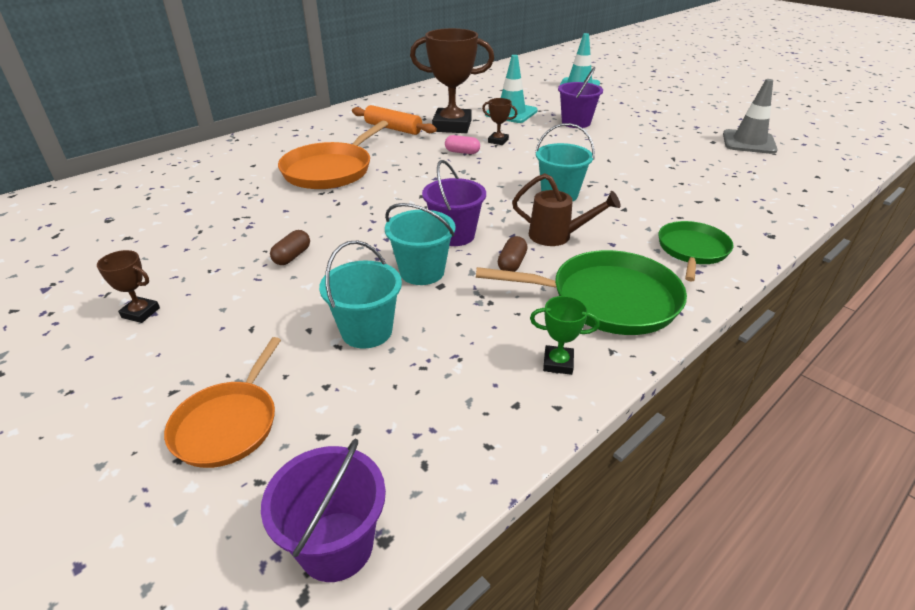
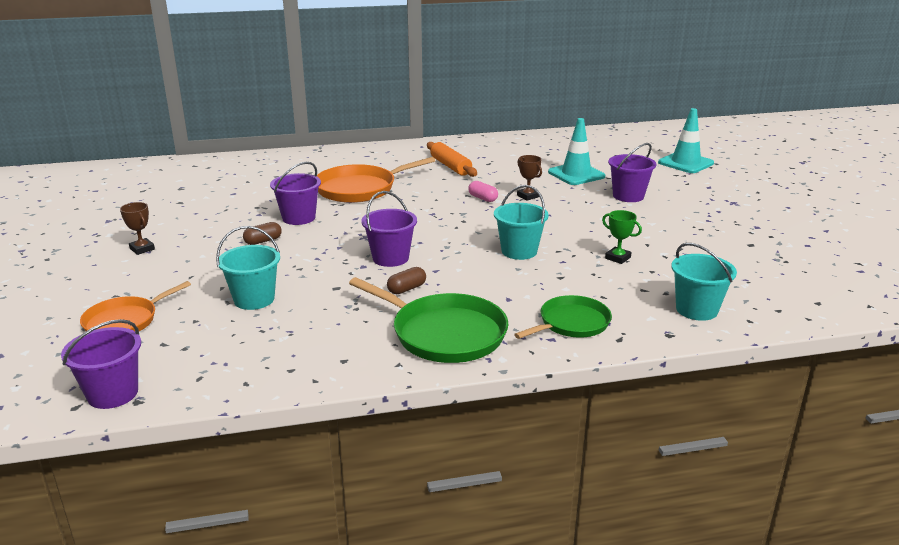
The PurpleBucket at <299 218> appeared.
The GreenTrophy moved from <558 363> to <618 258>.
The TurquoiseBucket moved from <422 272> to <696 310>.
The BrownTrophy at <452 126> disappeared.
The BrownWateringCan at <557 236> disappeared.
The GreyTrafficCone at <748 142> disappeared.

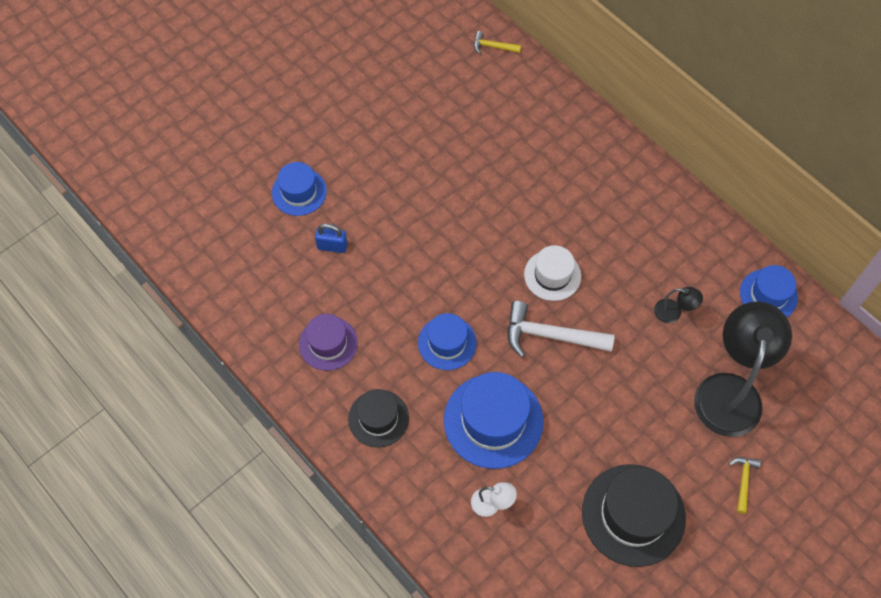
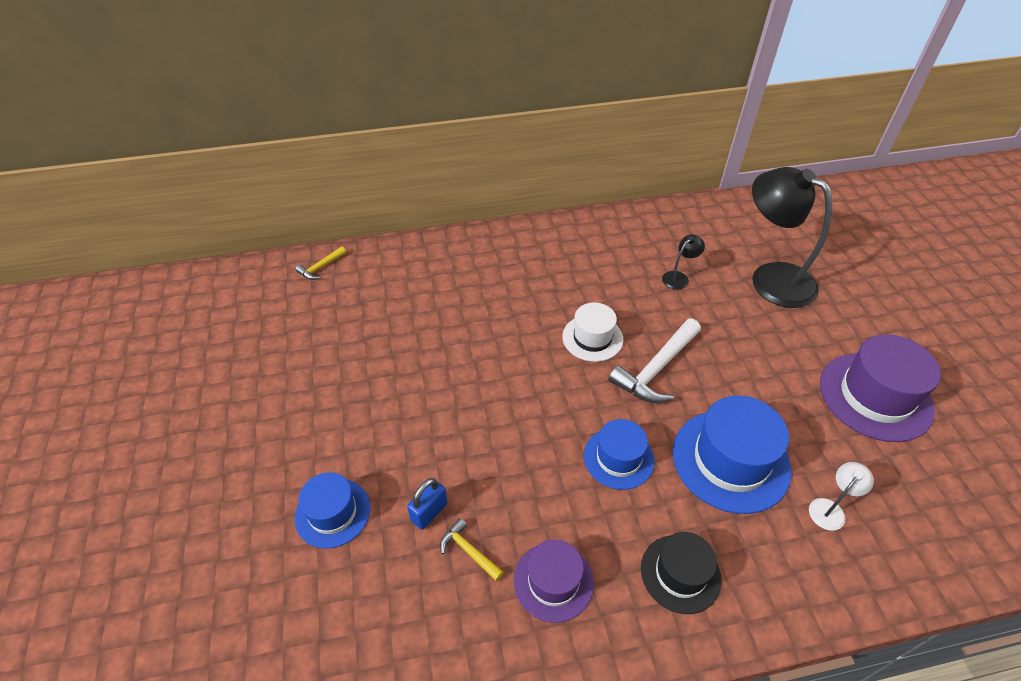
The YellowHammer moved from <743 481> to <469 551>.
The BlackHat at <633 515> became the PurpleHat at <875 396>.
The BlueHat at <768 295> disappeared.

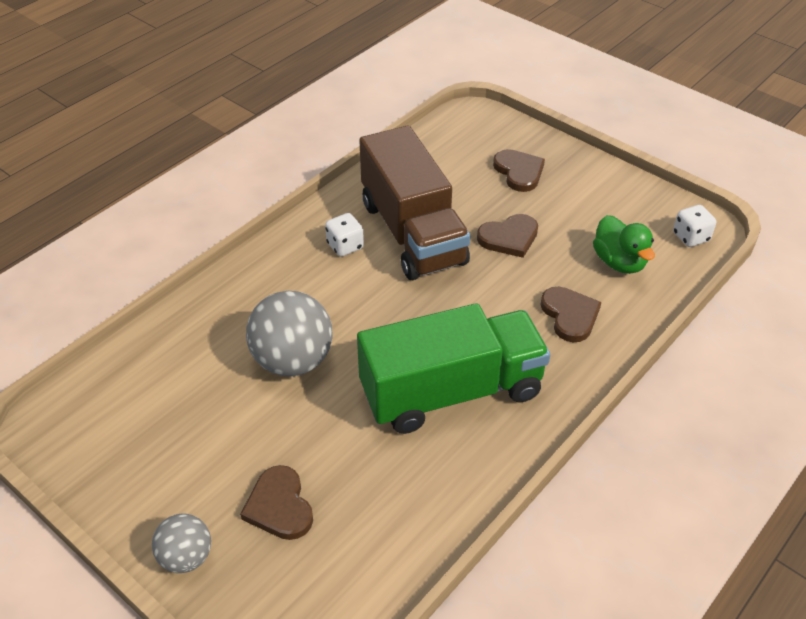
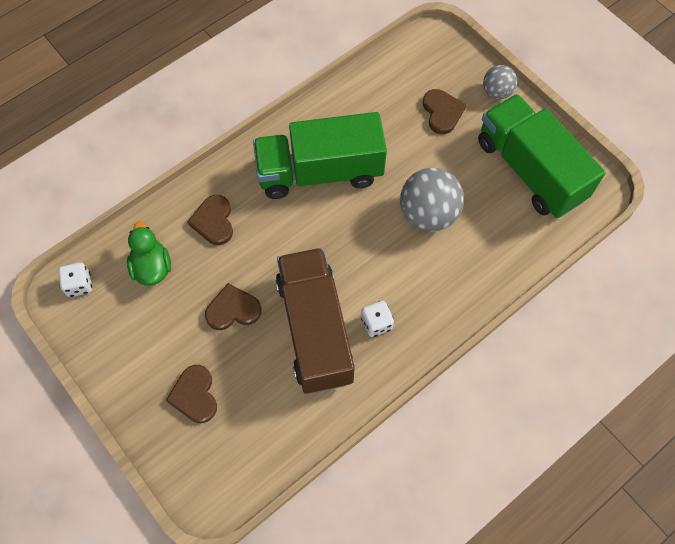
The GreenTruck at <530 170> appeared.

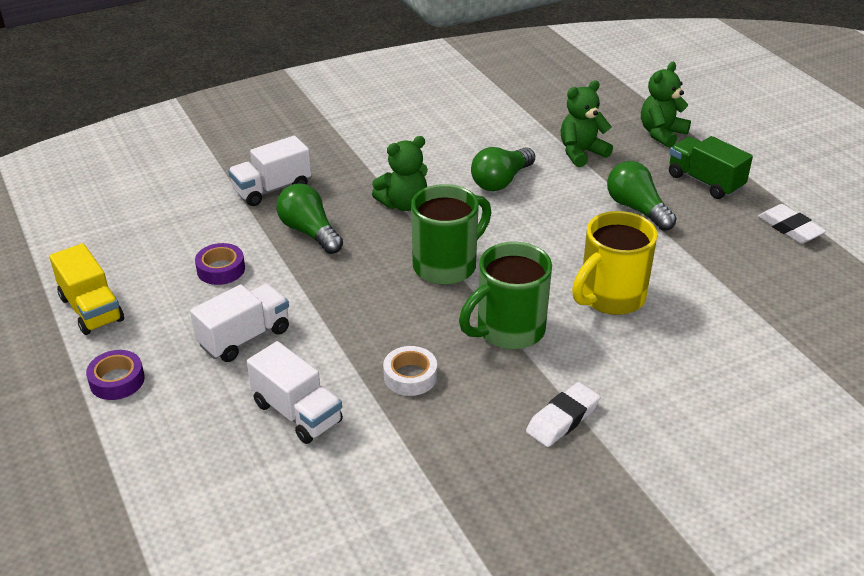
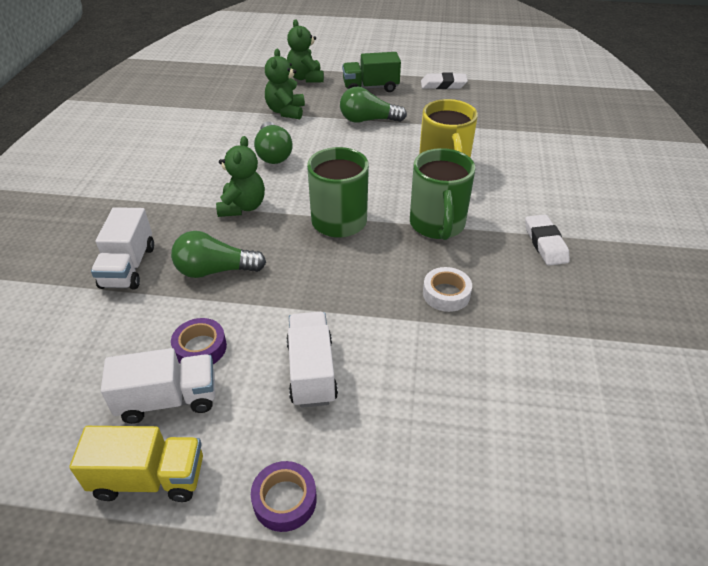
The WhiteTruck moved from <297 413> to <168 399>.

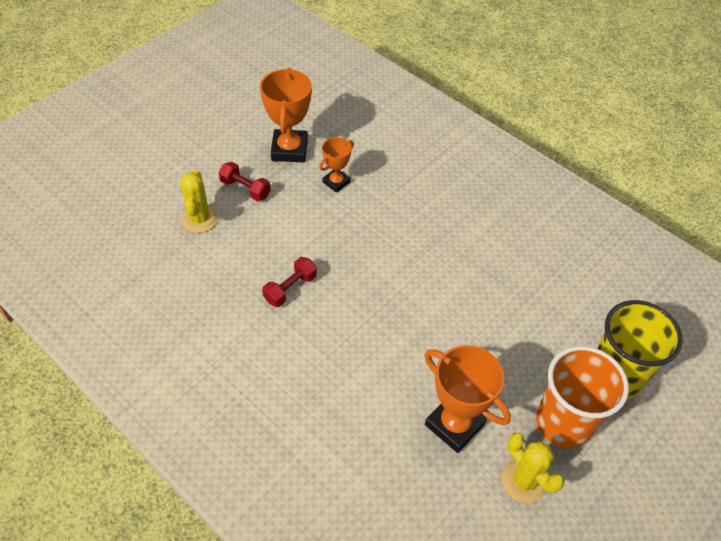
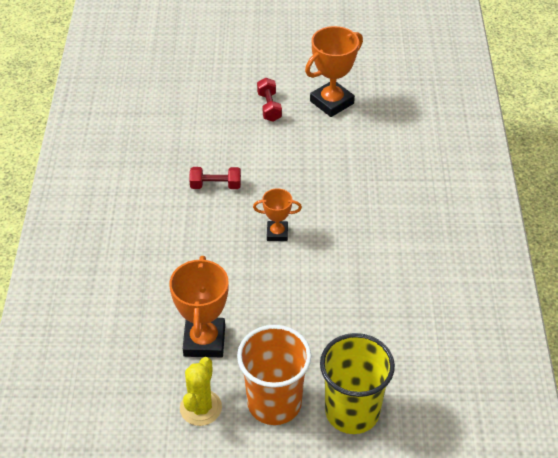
The OrangeTrophy moved from <336 182> to <277 233>.
The YellowCactus at <199 219> disappeared.

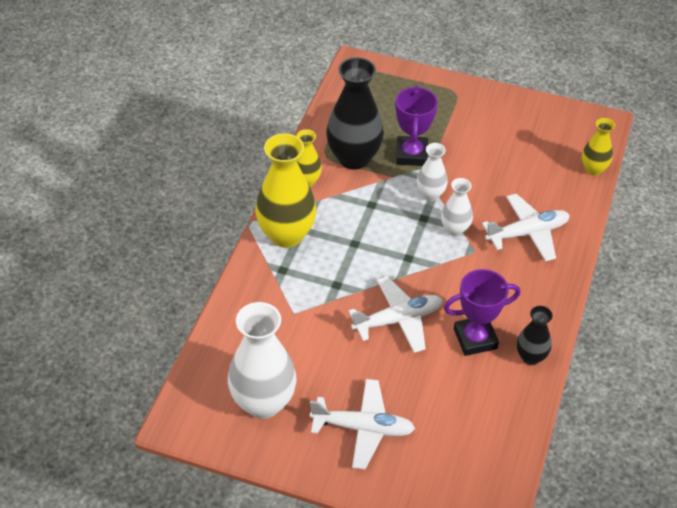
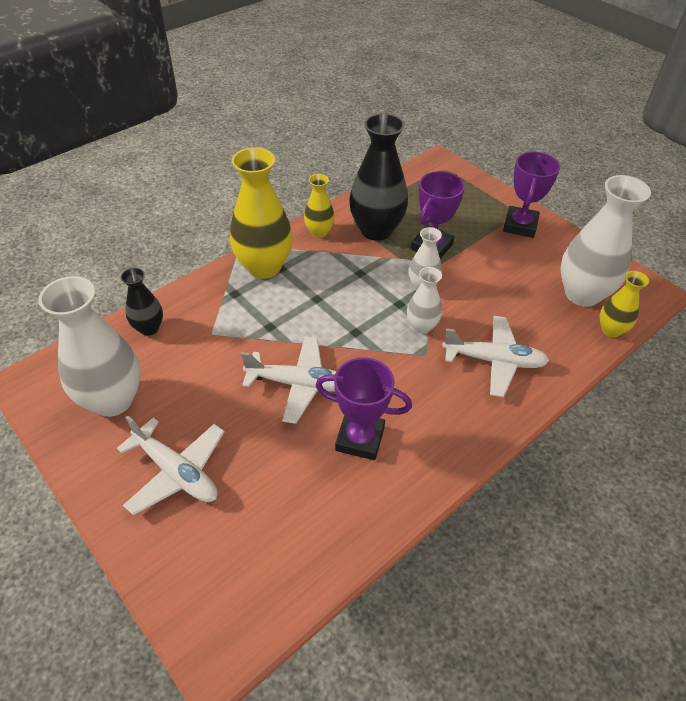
The BlackVase moved from <530 357> to <149 328>.
The PurpleTrophy at <520 225> appeared.
The WhiteVase at <582 294> appeared.

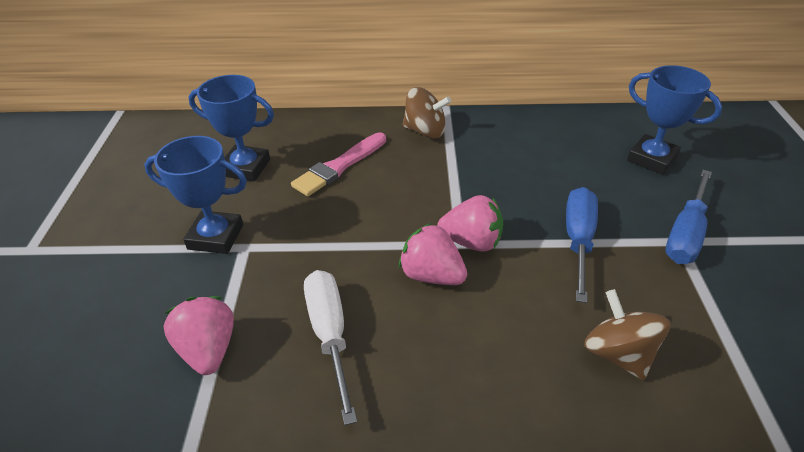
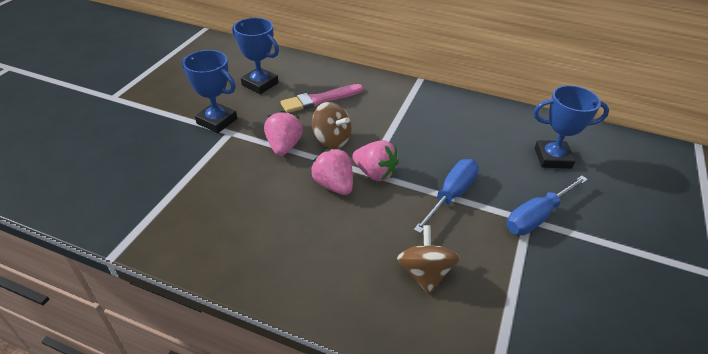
The PinkStrawberry moved from <208 350> to <284 146>.
The BrownSpinningTop moved from <425 131> to <331 139>.
The BlueTrophy at <651 159> turned 60 degrees counterclockwise.
The WhiteScrewdriver at <330 333> disappeared.

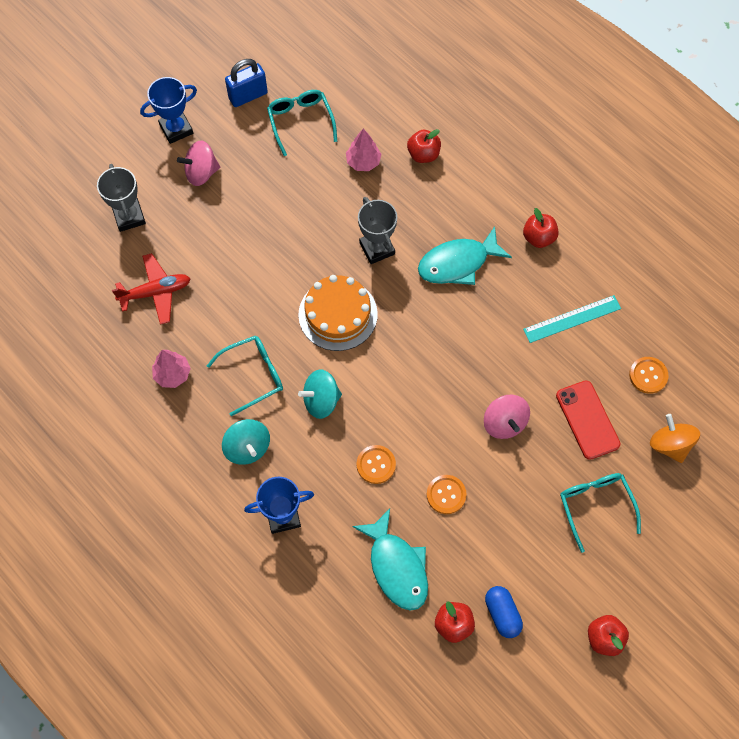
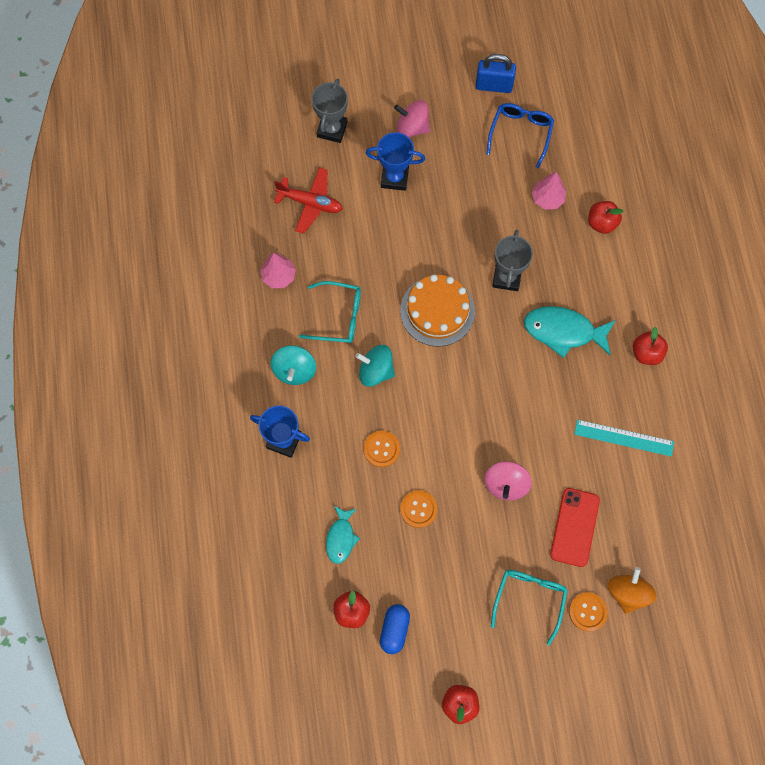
The TurquoiseFish at <397 567> changed to 0.61 times the size.
The BlueTrophy moved from <176 129> to <394 178>.
The TurquoiseGlasses at <300 121> became the BlueGlasses at <521 133>.
The OrangeButton moved from <648 375> to <587 612>.

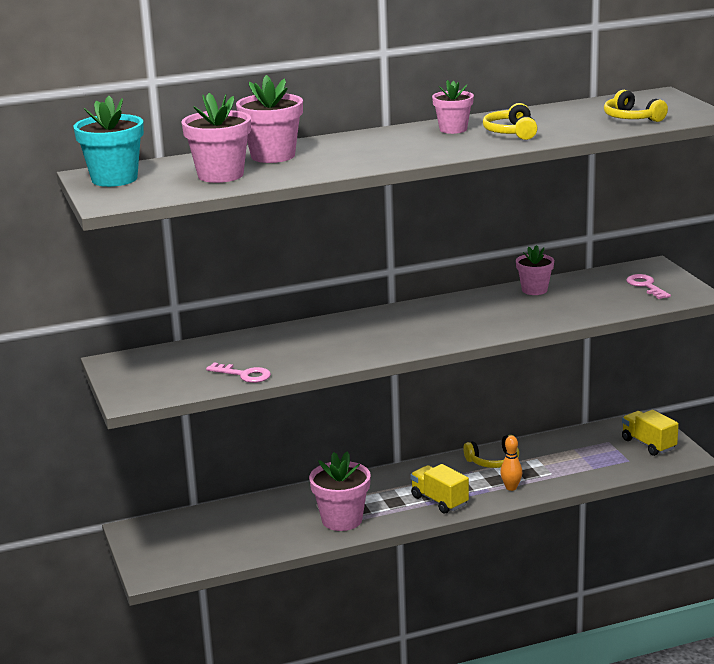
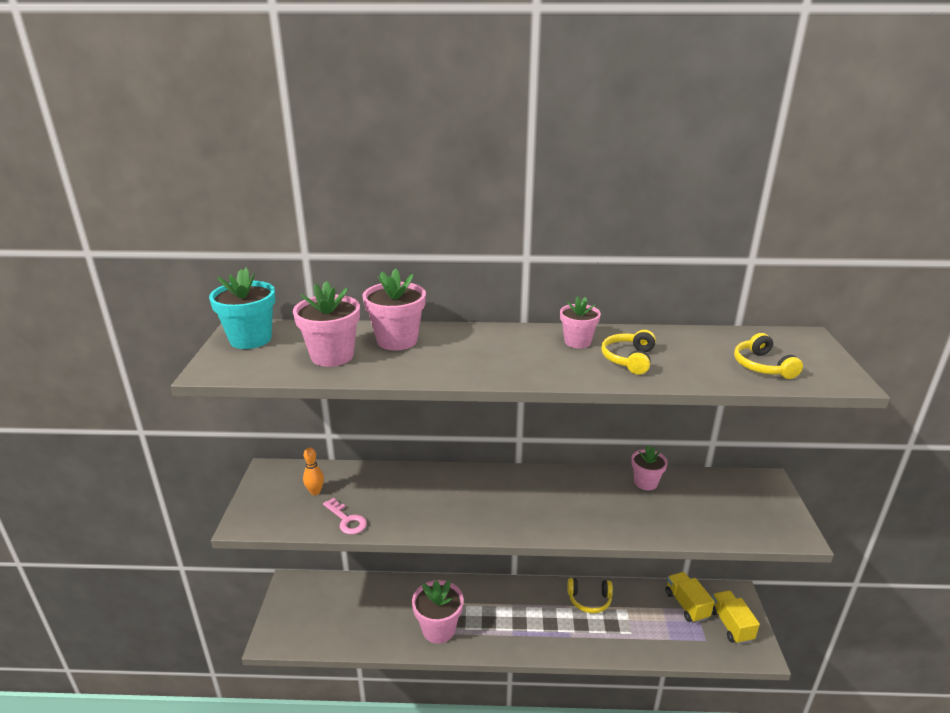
The OrangeBowlingPin moved from <511 488> to <315 492>.
The YellowTruck moved from <439 501> to <686 605>.
The PinkKey at <646 286> disappeared.

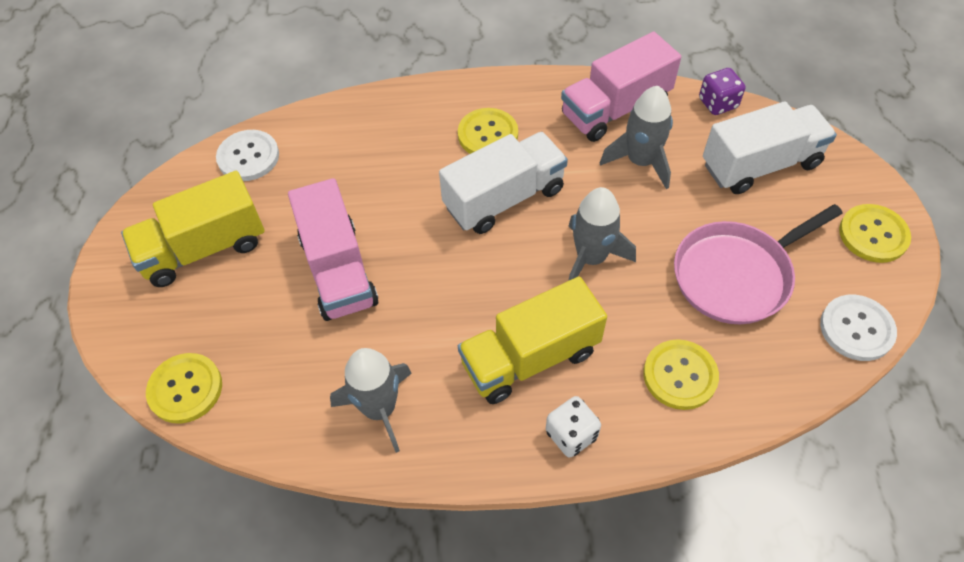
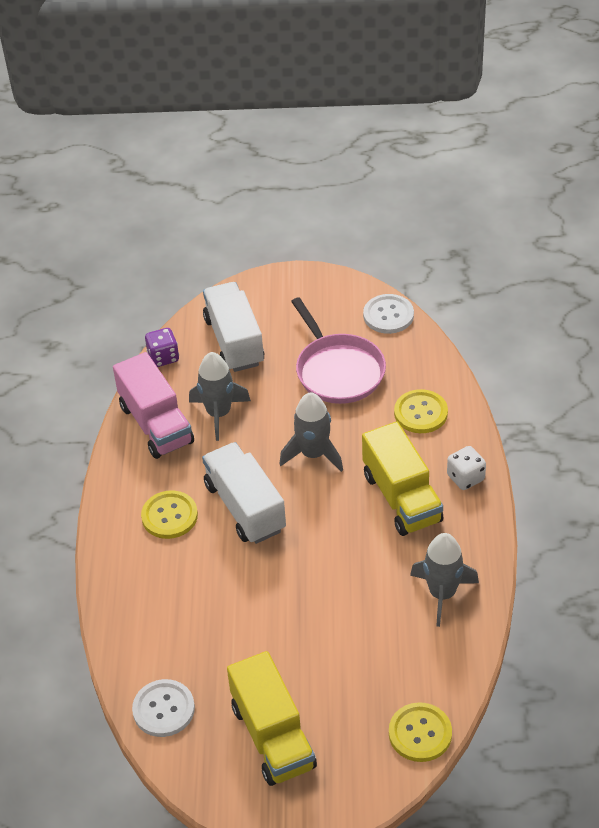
The PinkTruck at <338 270> disappeared.
The YellowButton at <873 235> disappeared.

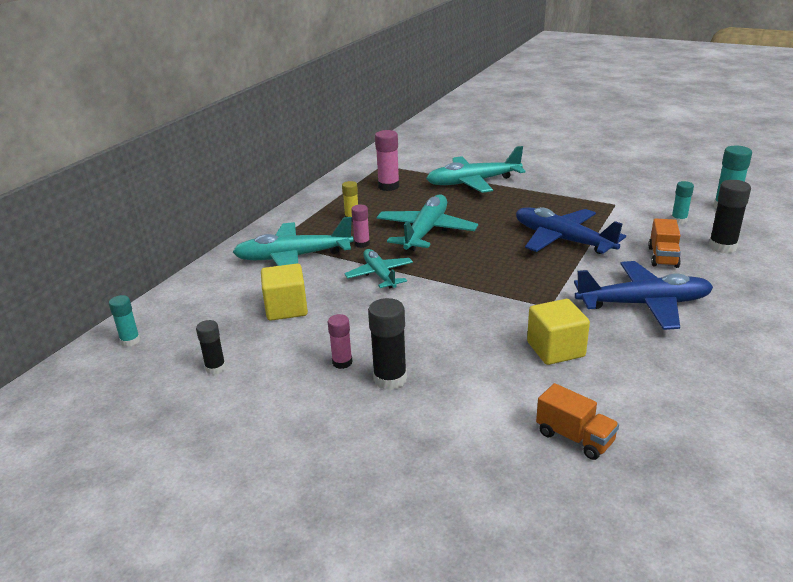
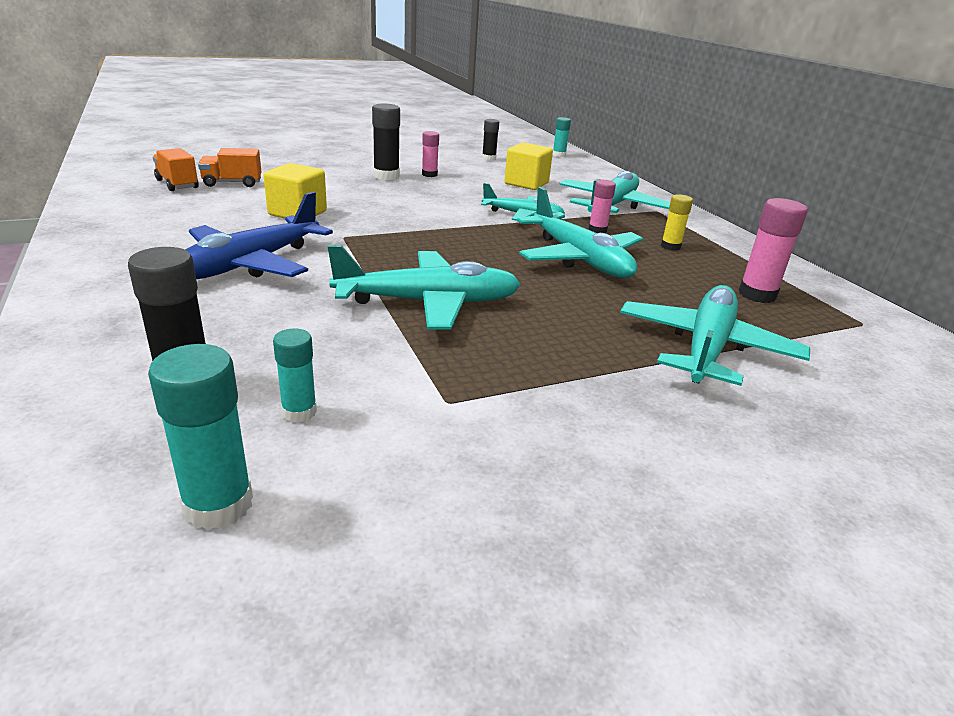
The OrangeTruck moved from <663 257> to <177 184>.
The BluePlane at <562 240> became the TurquoisePlane at <428 302>.

